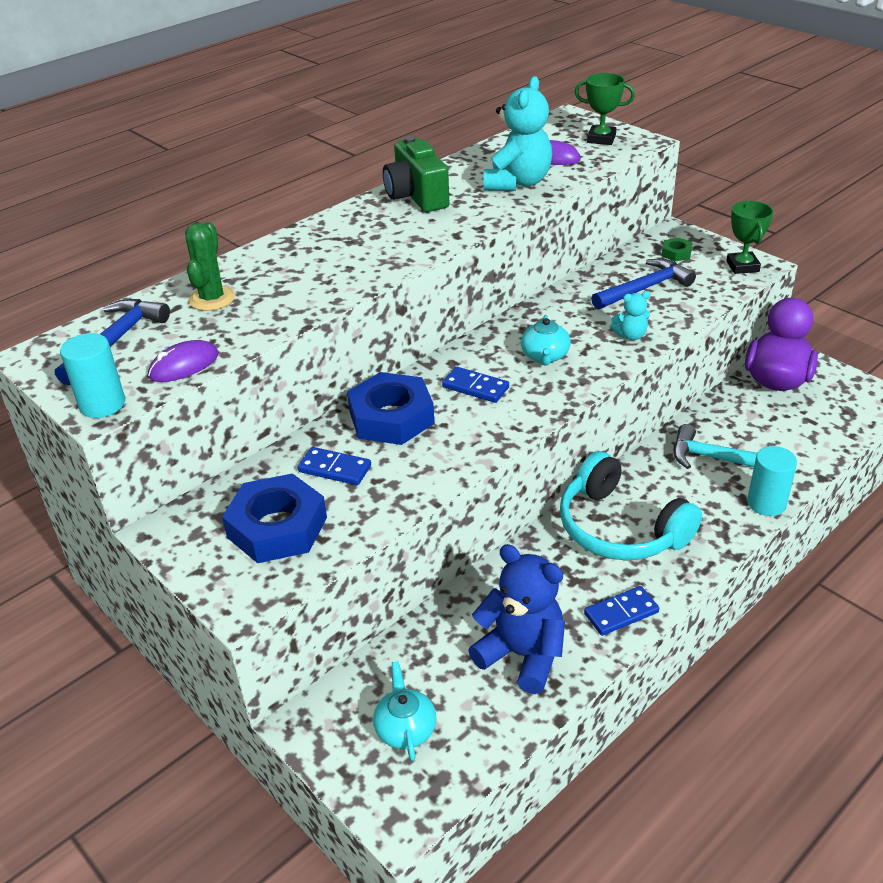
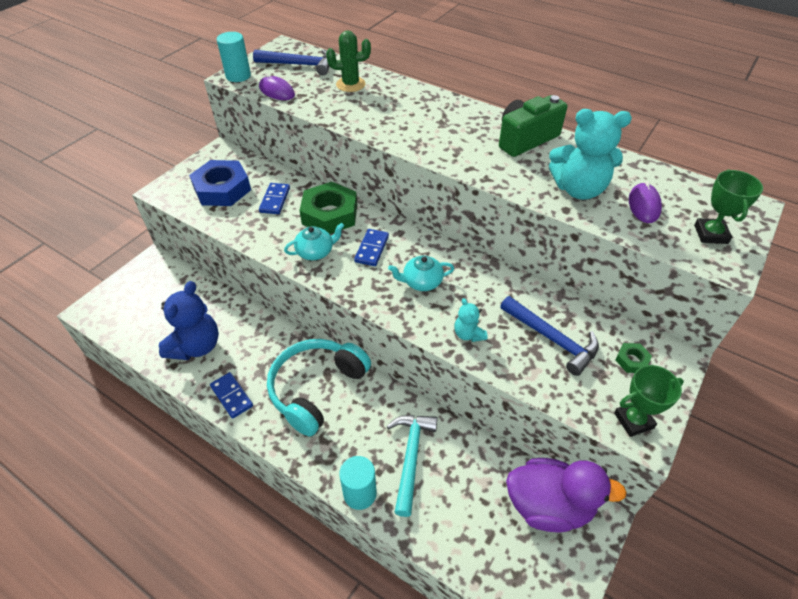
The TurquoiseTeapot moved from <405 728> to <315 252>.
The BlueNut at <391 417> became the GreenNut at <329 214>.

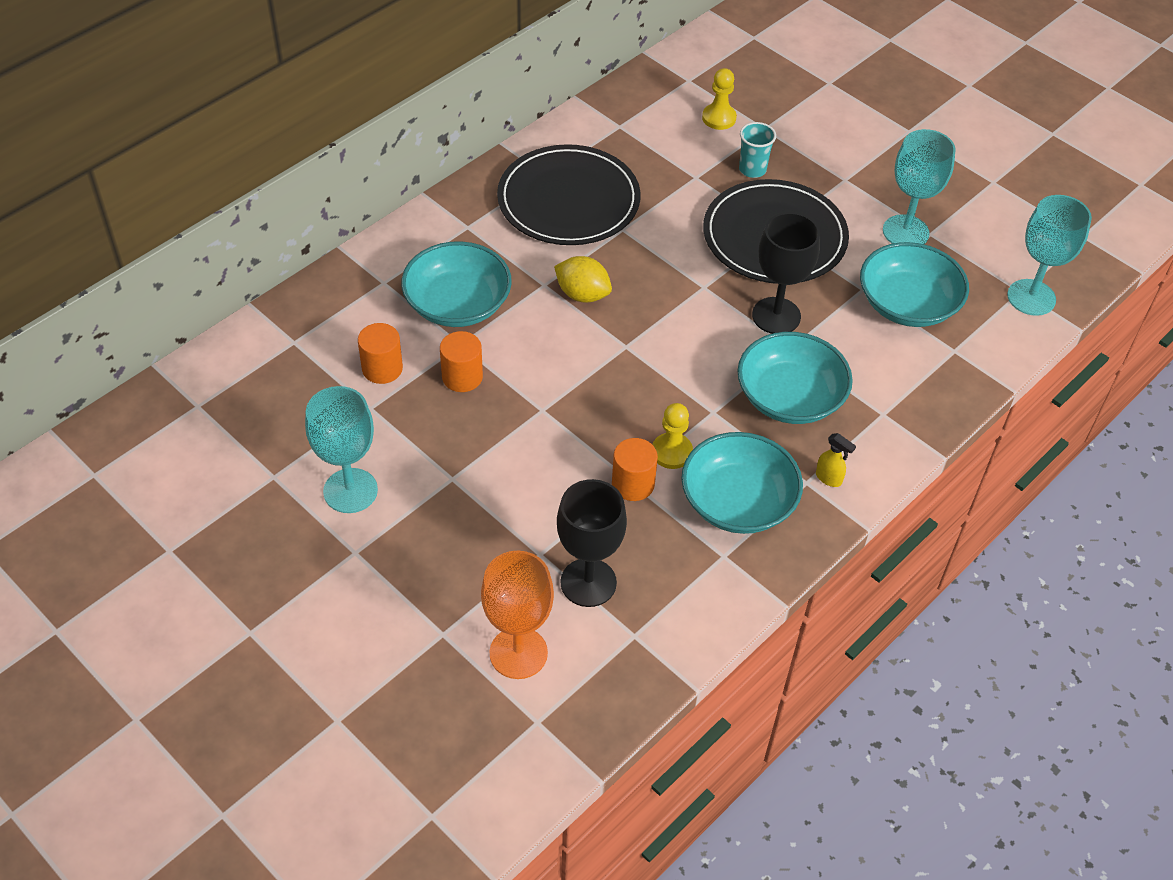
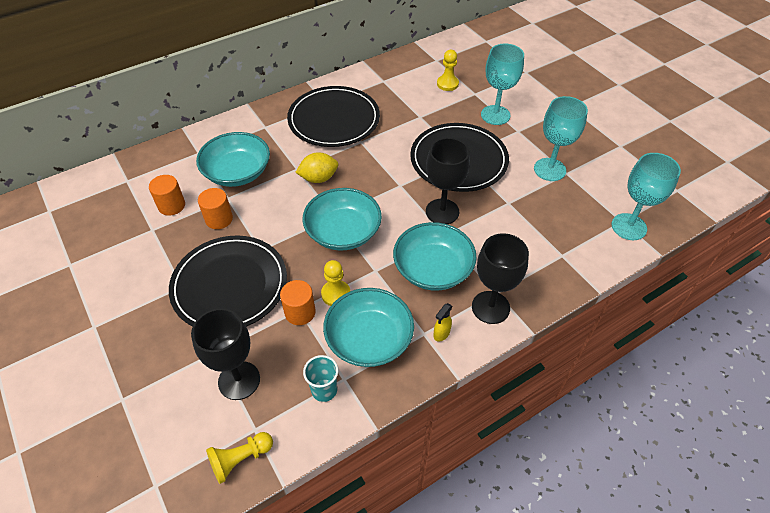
The BlackPlate at <229 285> appeared.
The YellowPawn at <240 459> appeared.
The YellowLemon at <582 294> turned 60 degrees counterclockwise.
The TurquoiseBowl moved from <907 304> to <343 232>.
The TurquoiseCup moved from <752 169> to <324 390>.
The YellowSprayBottle at <829 478> turned 75 degrees clockwise.
The BlackGoblet at <490 307> appeared.
The TurquoiseGoblet moved from <350 491> to <495 115>.
The OrangeGoblet at <518 653> disappeared.

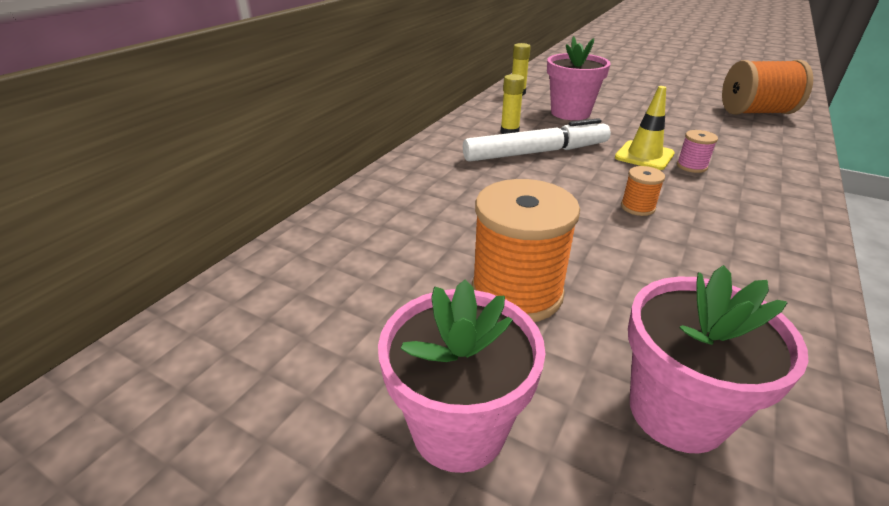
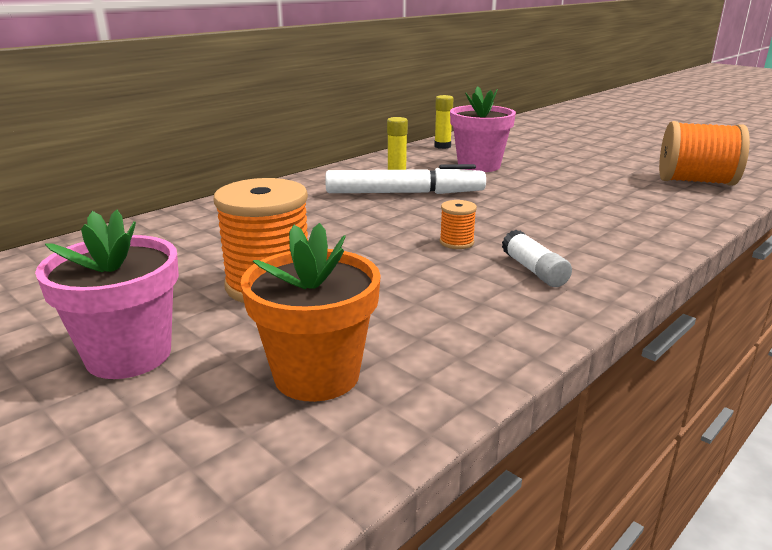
The PinkFlowerPot at <676 411> became the OrangeFlowerPot at <317 375>.
The WhiteGlueStick at <534 270> appeared.
The YellowTrafficCone at <644 156> disappeared.
The PinkSpool at <691 166> disappeared.

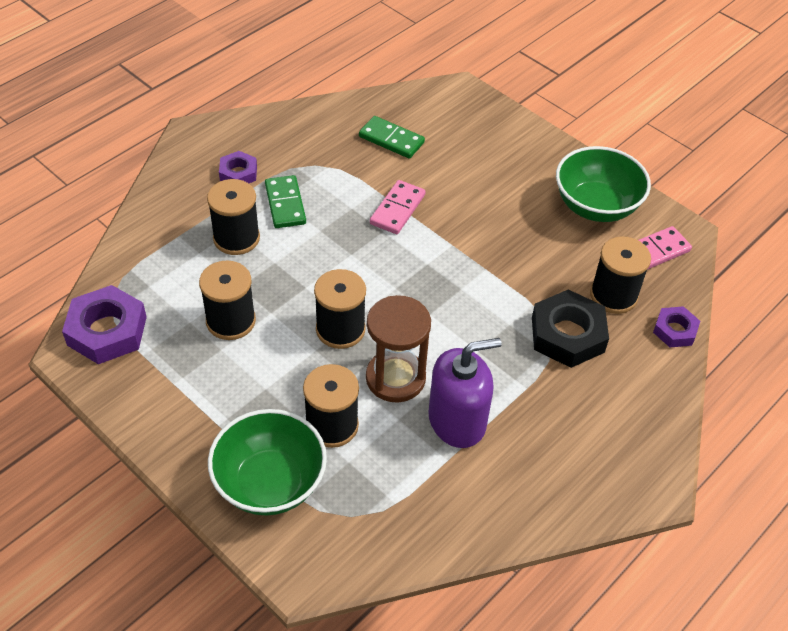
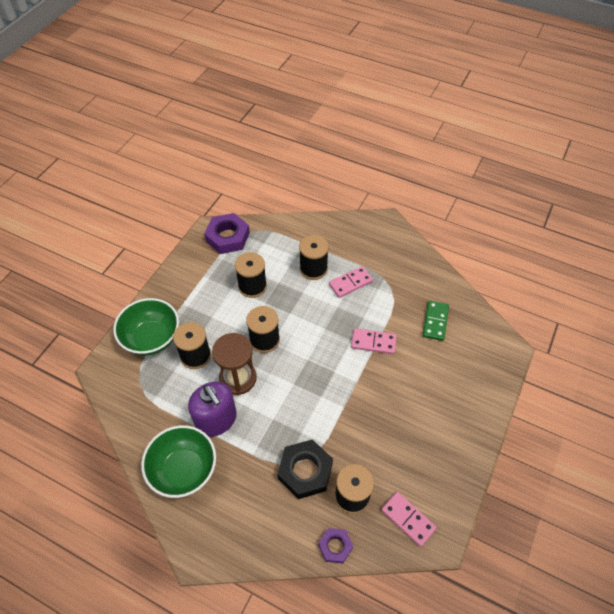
The GreenBowl moved from <596 206> to <184 470>.
The GreenDomino at <285 204> became the PinkDomino at <350 283>.
The PurpleNut at <238 173> disappeared.

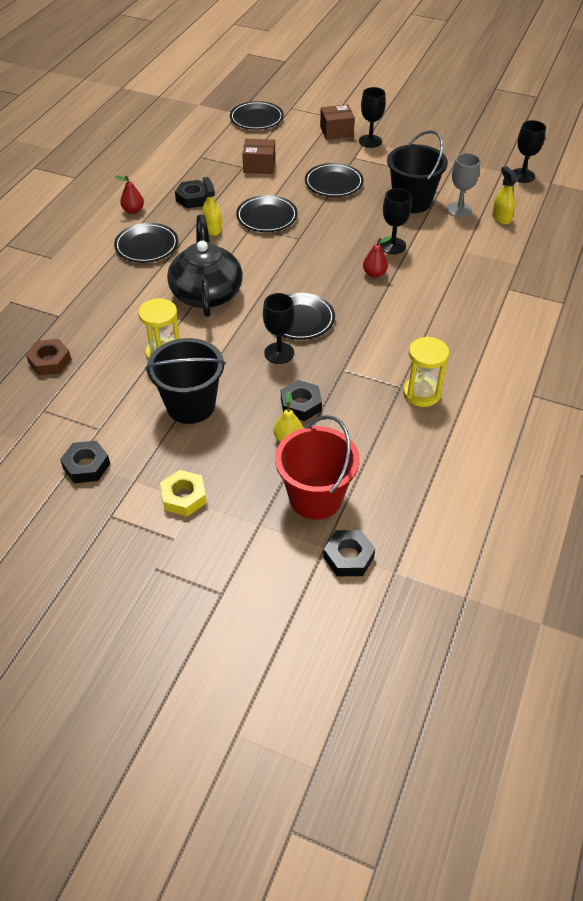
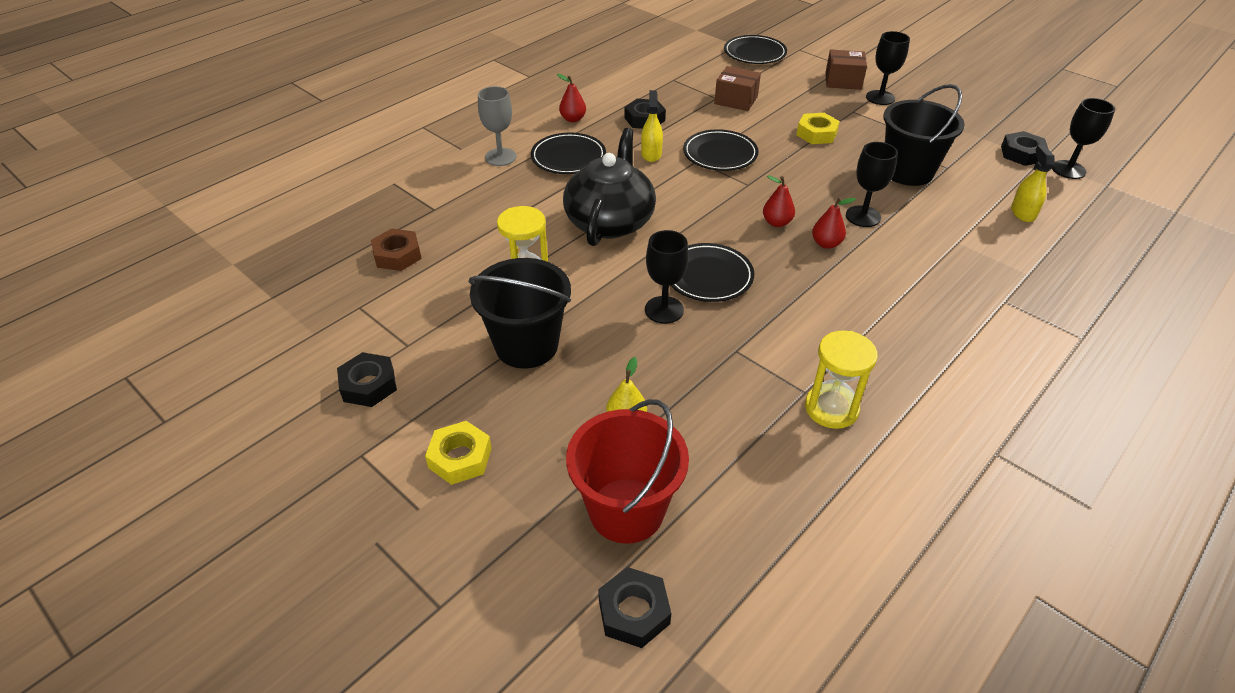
The GreyGoblet moved from <459 209> to <500 157>.
The RedPear at <776 222> appeared.
The BlackPlate at <334 183> was replaced by the YellowNut at <816 134>.
The BlackNut moved from <301 404> to <1022 154>.

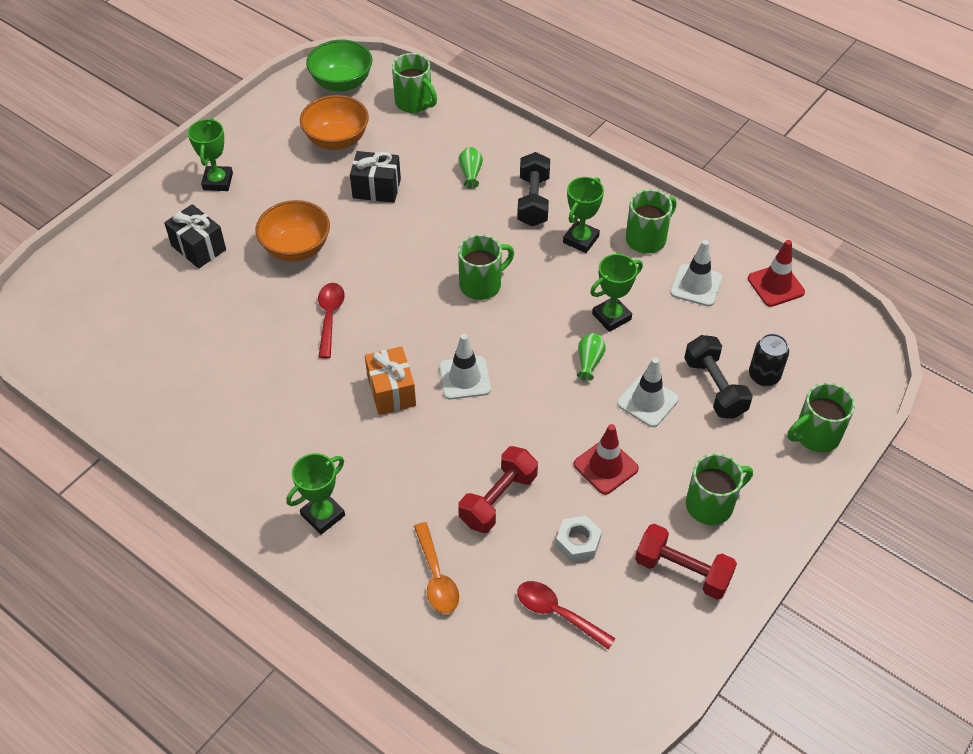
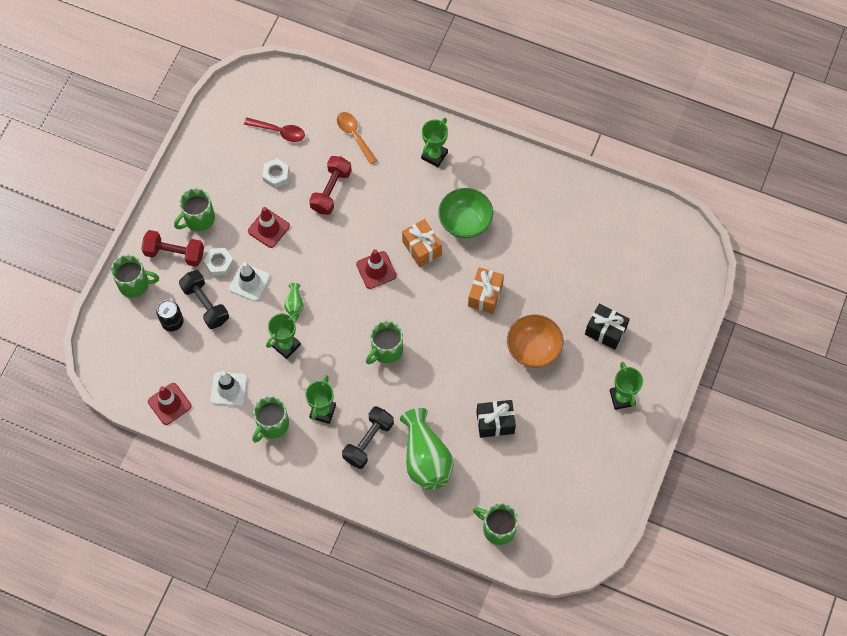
The GreenMug at <815 435> turned 45 degrees clockwise.
The RedDumbbell moved from <682 571> to <174 253>.
The WhiteNut at <219 264> appeared.
The BlackDumbbell at <533 201> turned 45 degrees clockwise.
The WhiteTrafficCone at <464 378> became the RedTrafficCone at <376 270>.
The GreenVase at <470 173> changed to 2.33 times the size.
The GreenBowl moved from <342 83> to <465 222>.
The RedSpoon at <330 317> was replaced by the OrangeGift at <485 295>.
The OrangeBowl at <337 140> disappeared.

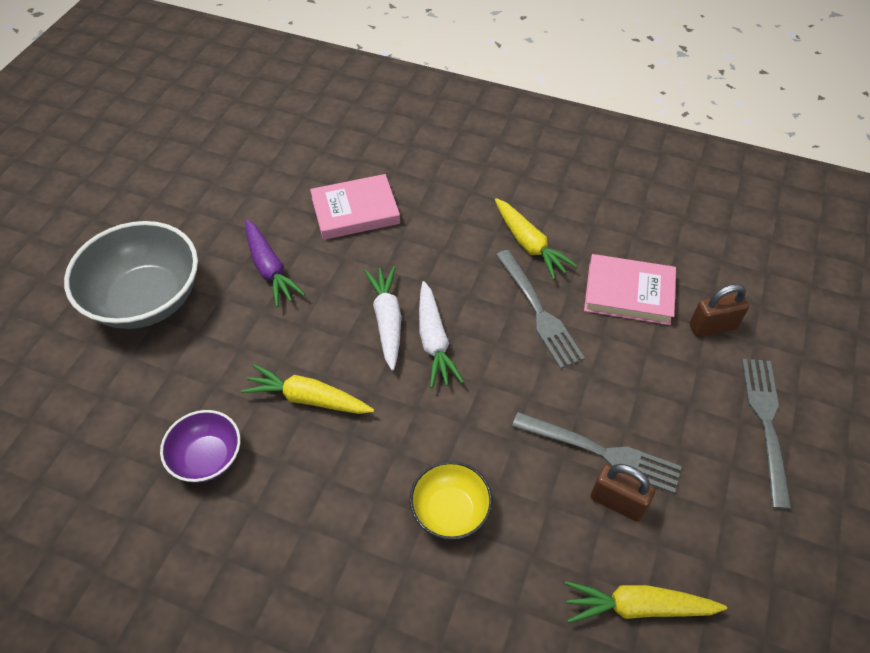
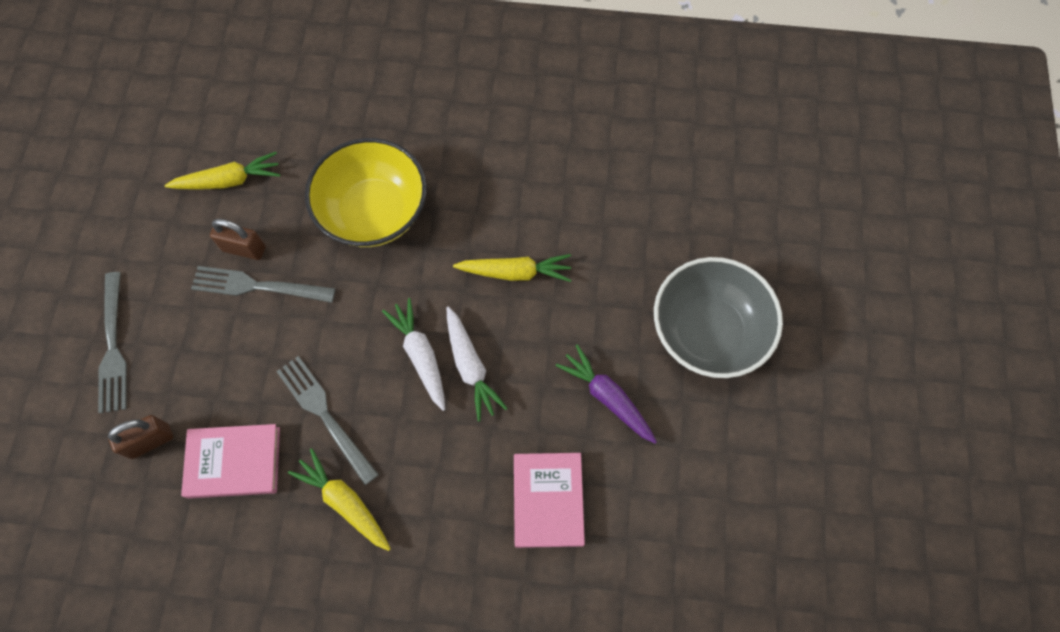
The YellowBowl at <450 511> changed to 1.85 times the size.
The PinkBook at <355 211> turned 60 degrees counterclockwise.
The PurpleBowl at <207 458> disappeared.

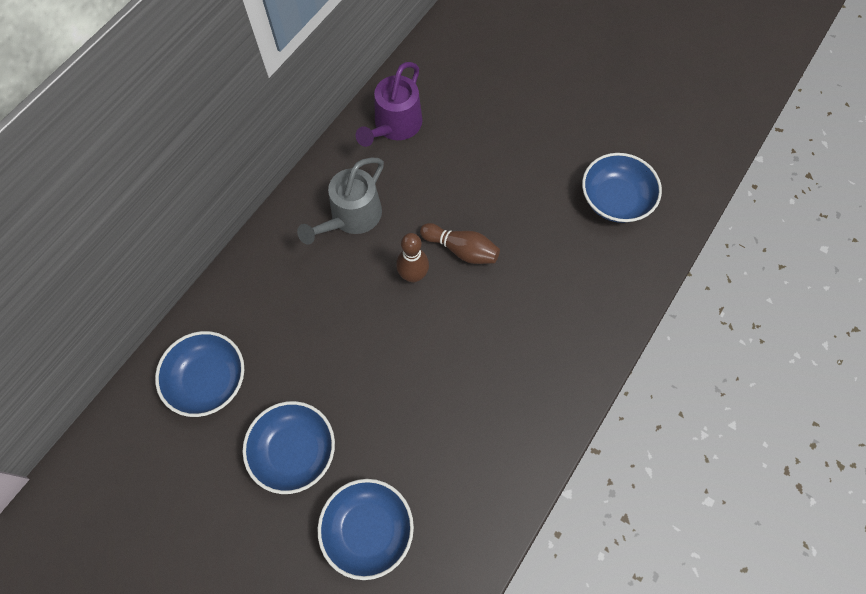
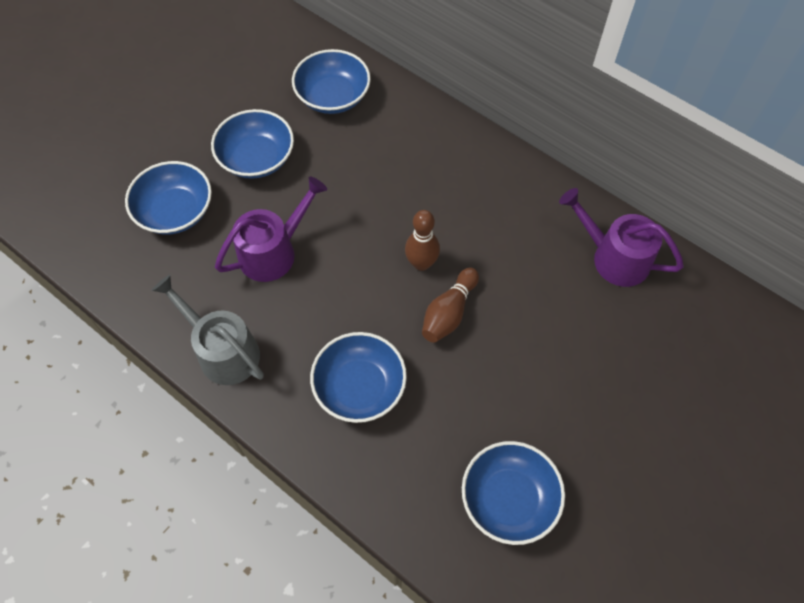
The GreyWateringCan moved from <351 217> to <223 351>.
The PurpleWateringCan at <273 252> appeared.
The BlueBowl at <360 387> appeared.

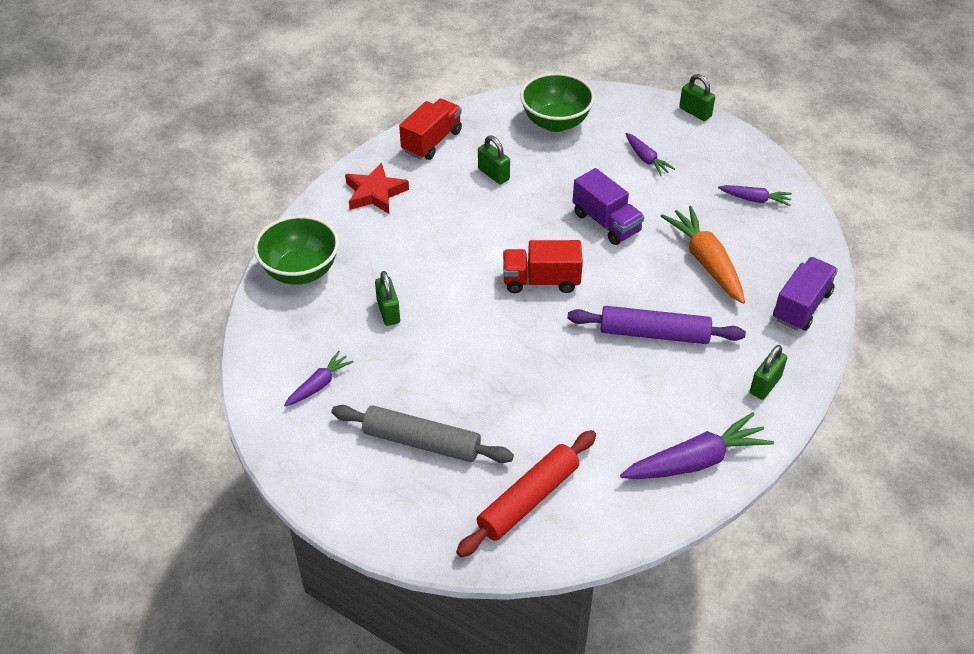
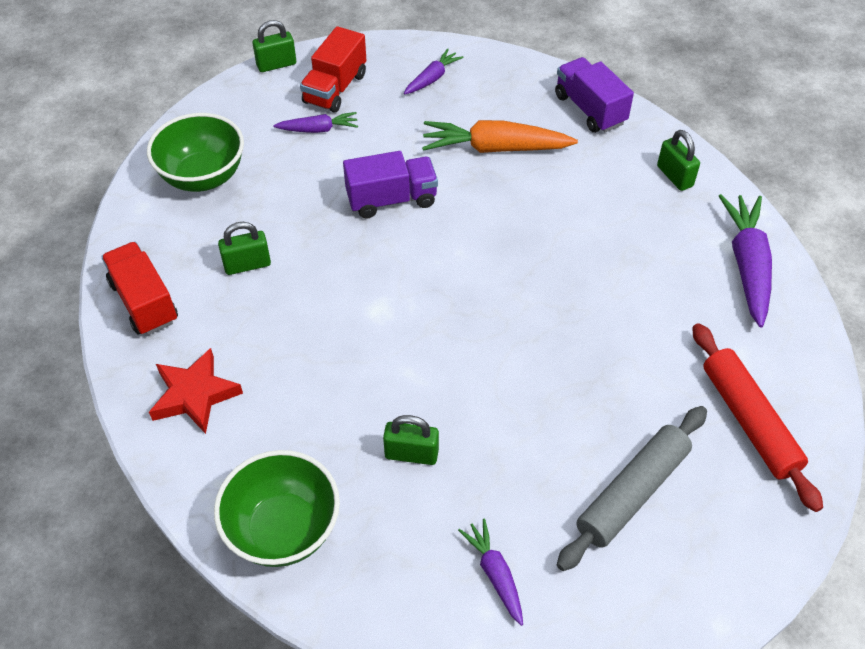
The RedTruck moved from <541 281> to <335 88>.
The PurpleRollingPin at <654 334> disappeared.

